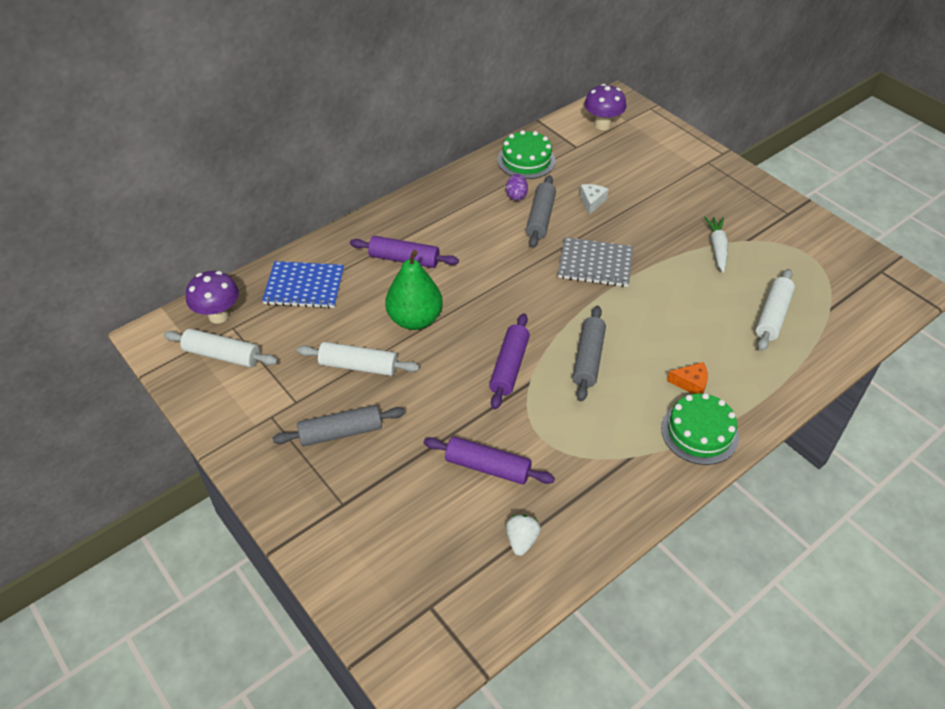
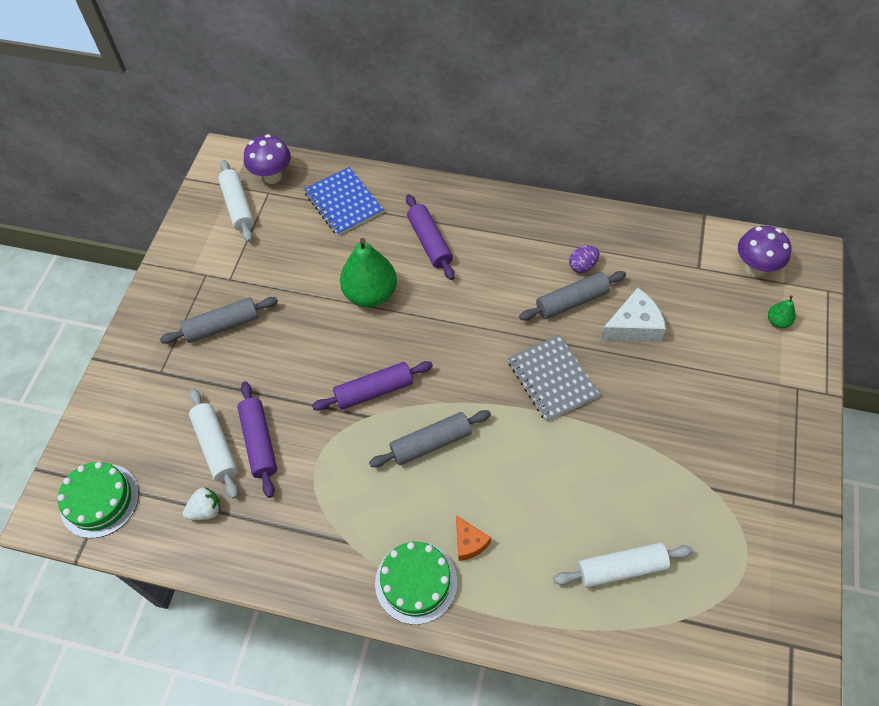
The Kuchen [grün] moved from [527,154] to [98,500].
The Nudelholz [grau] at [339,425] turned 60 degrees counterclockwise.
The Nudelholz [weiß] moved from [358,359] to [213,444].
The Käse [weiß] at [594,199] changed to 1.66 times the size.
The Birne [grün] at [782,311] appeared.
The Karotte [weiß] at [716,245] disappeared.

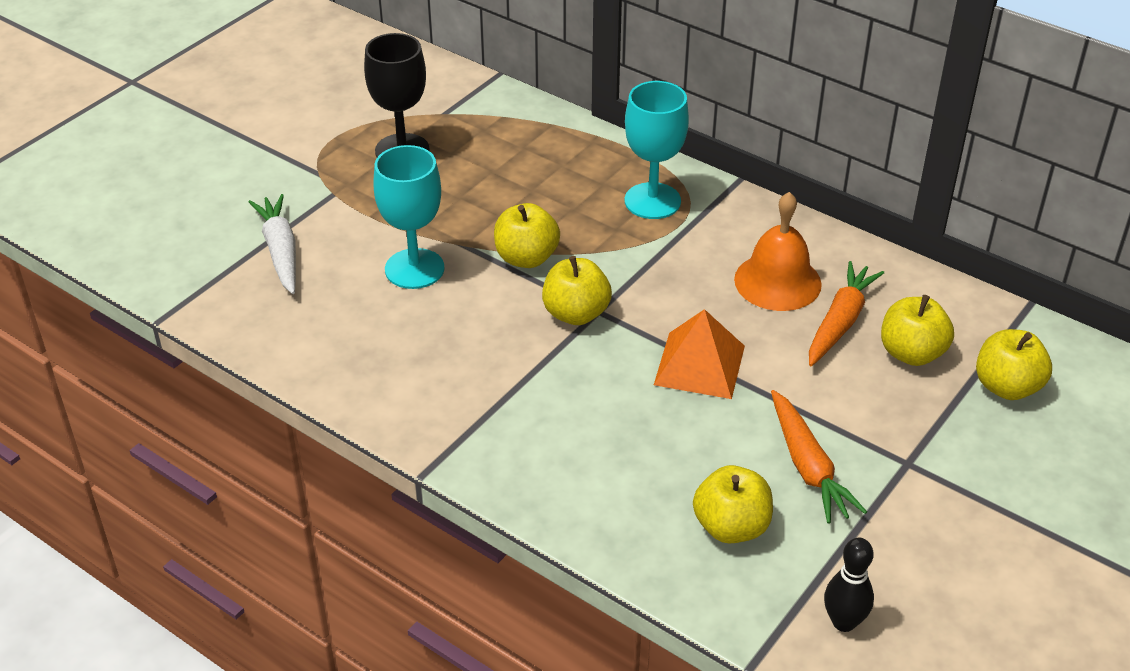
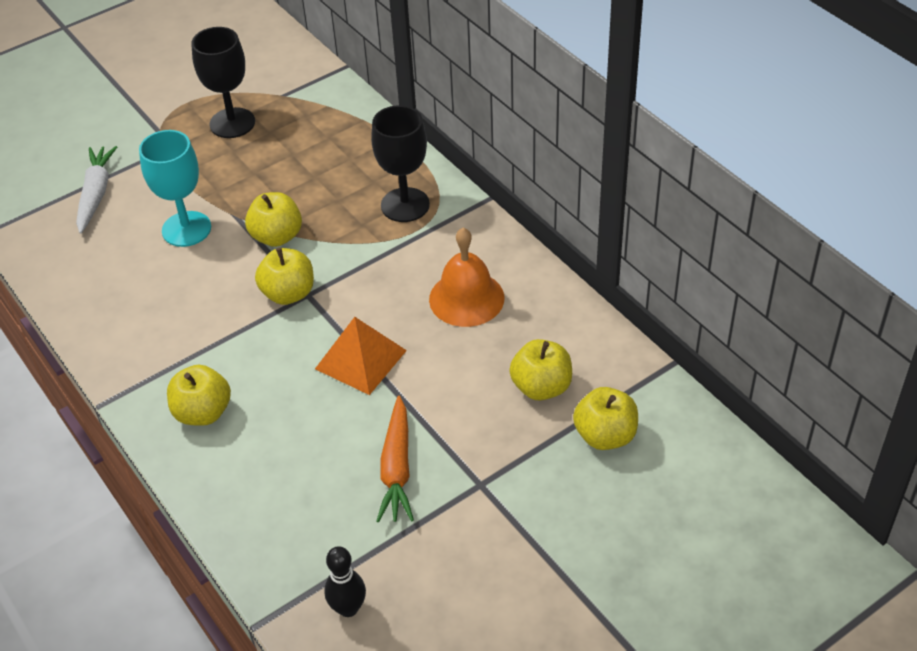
The Apfel [gelb] moved from [733,504] to [199,395].
The Kelch [türkis] at [657,150] became the Kelch [schwarz] at [400,163].
The Karotte [orange] at [846,313] disappeared.

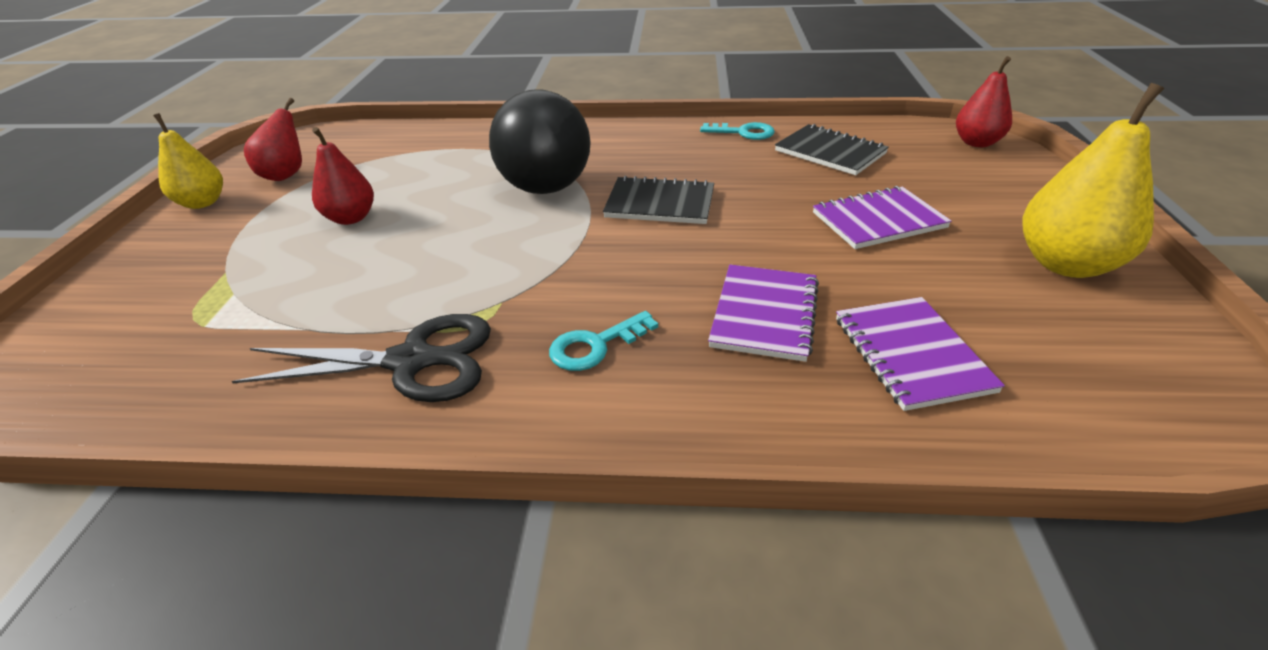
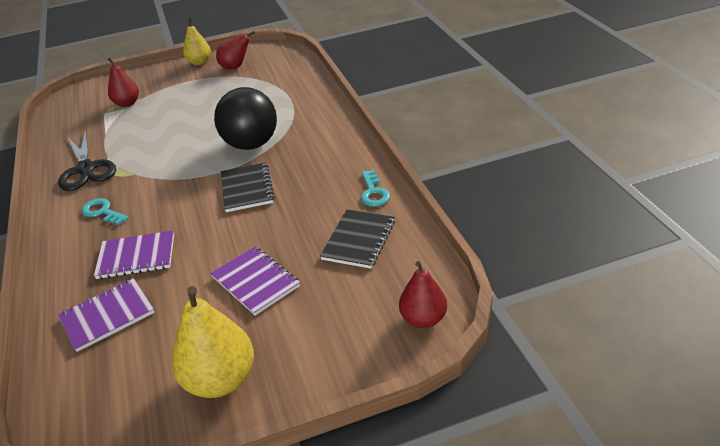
The Birne [rot] moved from [343,176] to [123,82].

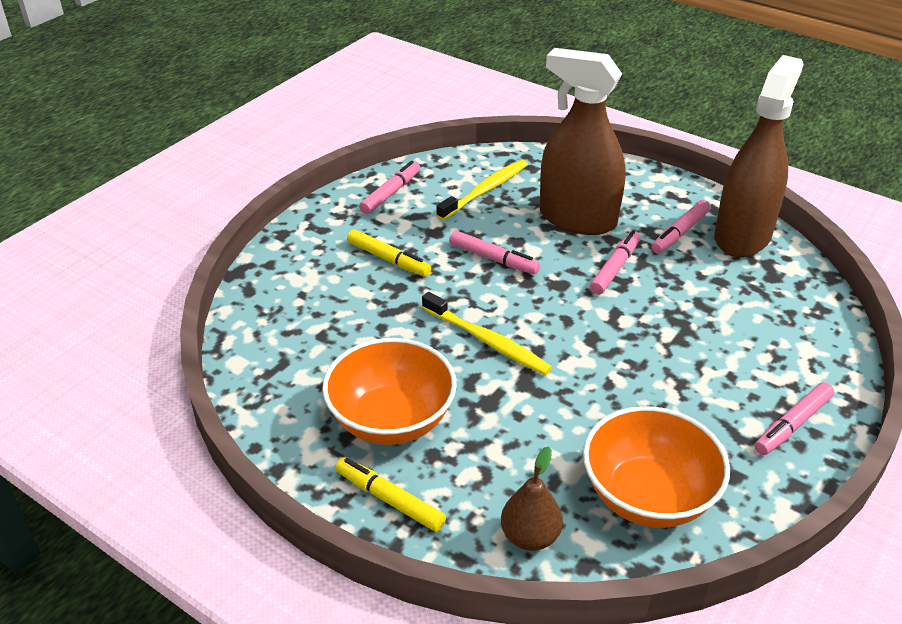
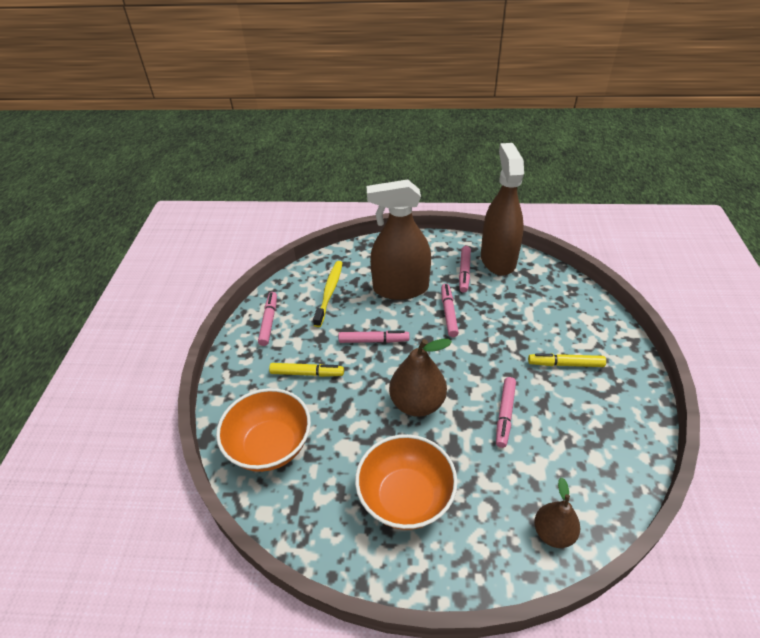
The Schüssel [orange] moved from [656,467] to [263,430].
The Zahnbürste [gelb] at [487,333] was replaced by the Birne [braun] at [420,378].
The Filzstift [rosa] moved from [794,418] to [506,412].
The Filzstift [gelb] moved from [390,494] to [567,360].

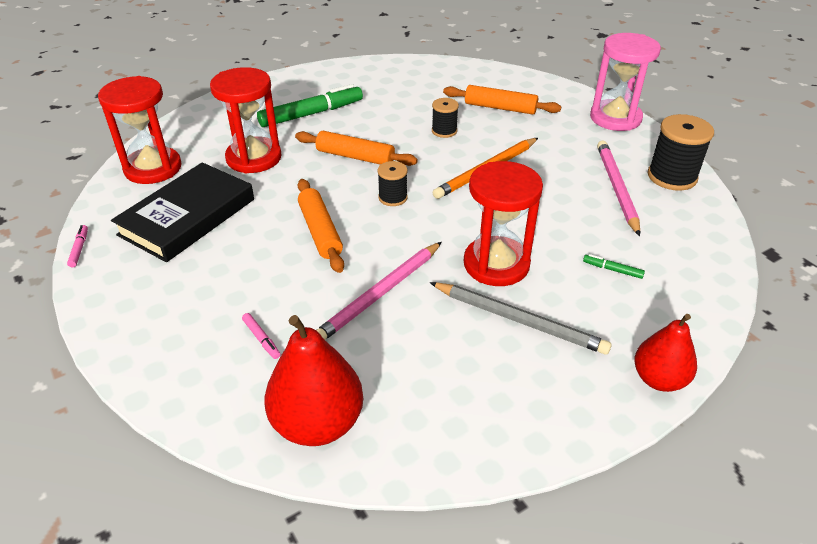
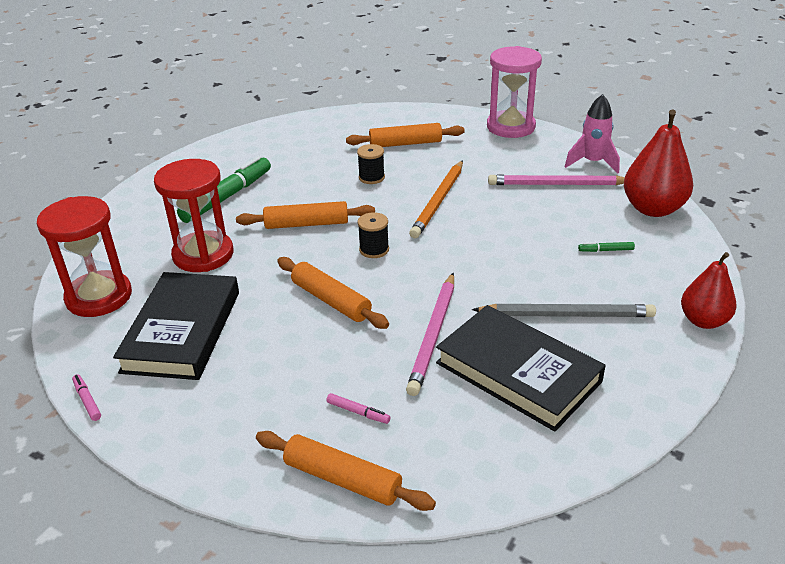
The Nudelholz [orange] at [346,471] appeared.
The Buch [schwarz] at [521,368] appeared.
The Bleistift [rosa] at [618,188] turned 60 degrees counterclockwise.
The Garnrolle [schwarz] at [681,152] was replaced by the Rakete [rosa] at [592,134].
The Birne [rot] moved from [313,380] to [658,163].
The Sanduhr [rot] at [503,223] disappeared.

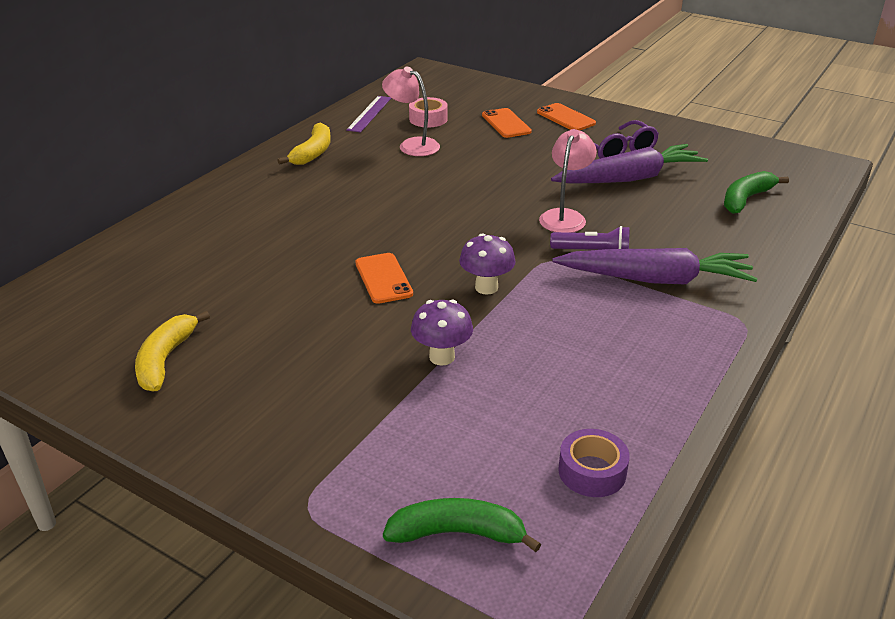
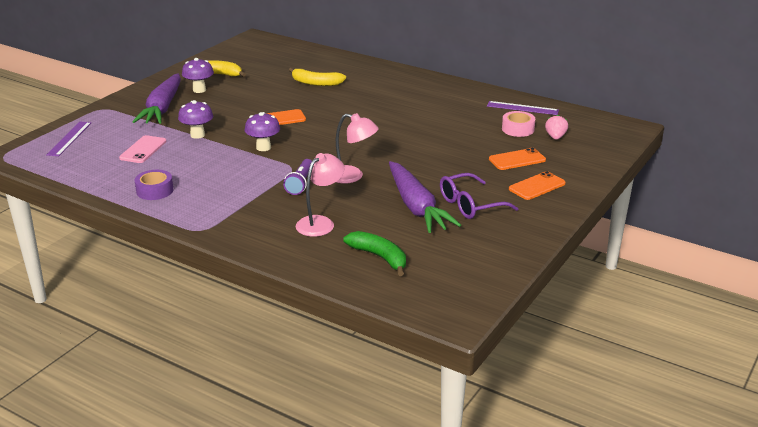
The Banane [grün] at [462,525] was replaced by the Lineal [lila] at [68,139].
The Handy [rosa] at [142,149] appeared.
The Karotte [lila] moved from [655,266] to [156,98].
The Klebeband [lila] moved from [594,463] to [154,185].
The Pilz [lila] at [198,75] appeared.
The Banane [gelb] moved from [304,144] to [317,77].
The Lampe [rosa] moved from [411,111] to [320,195].
The Erdbeere [rosa] at [556,127] appeared.

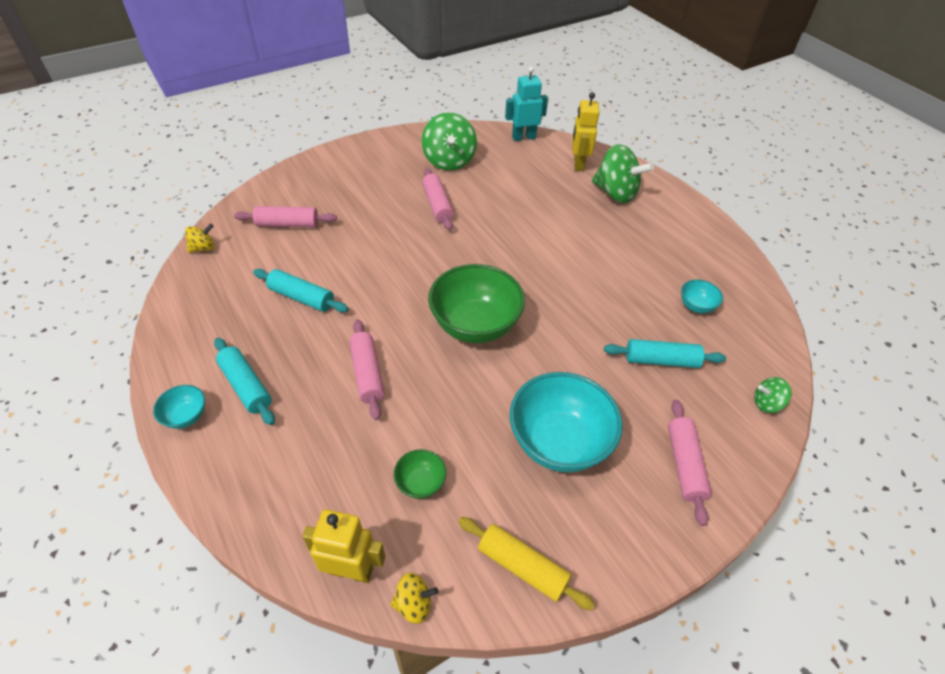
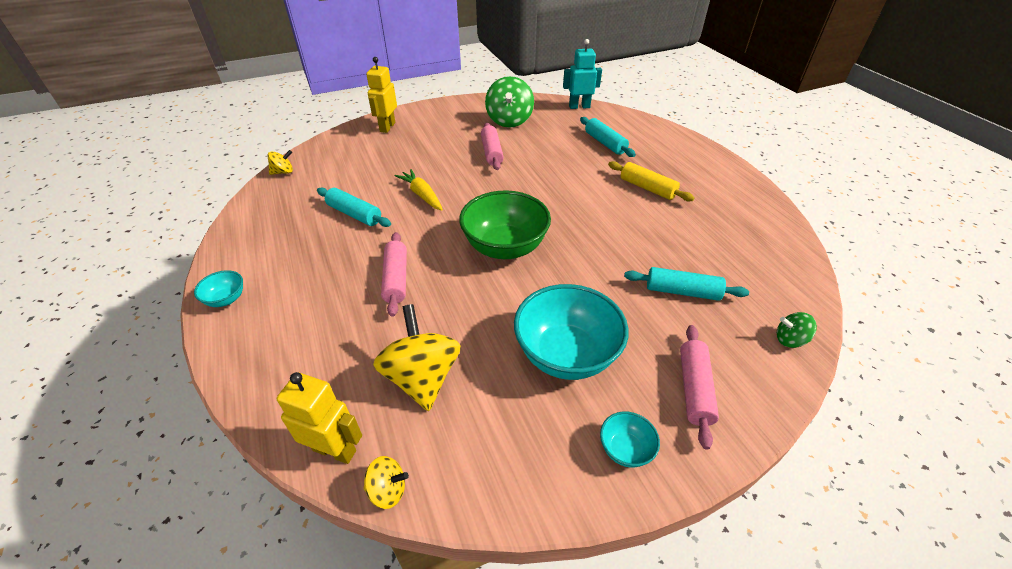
The Roboter [gelb] moved from [586,131] to [381,95].
The Schüssel [grün] at [420,474] was replaced by the Kreisel [gelb] at [417,357].
The Karotte [gelb] at [419,190] appeared.
The Nudelholz [türkis] moved from [244,381] to [608,137].
The Schüssel [türkis] moved from [702,296] to [630,440].
The Nudelholz [gelb] moved from [526,563] to [651,181].
The Nudelholz [rosa] at [285,216] disappeared.
The Kreisel [grün] at [623,173] disappeared.

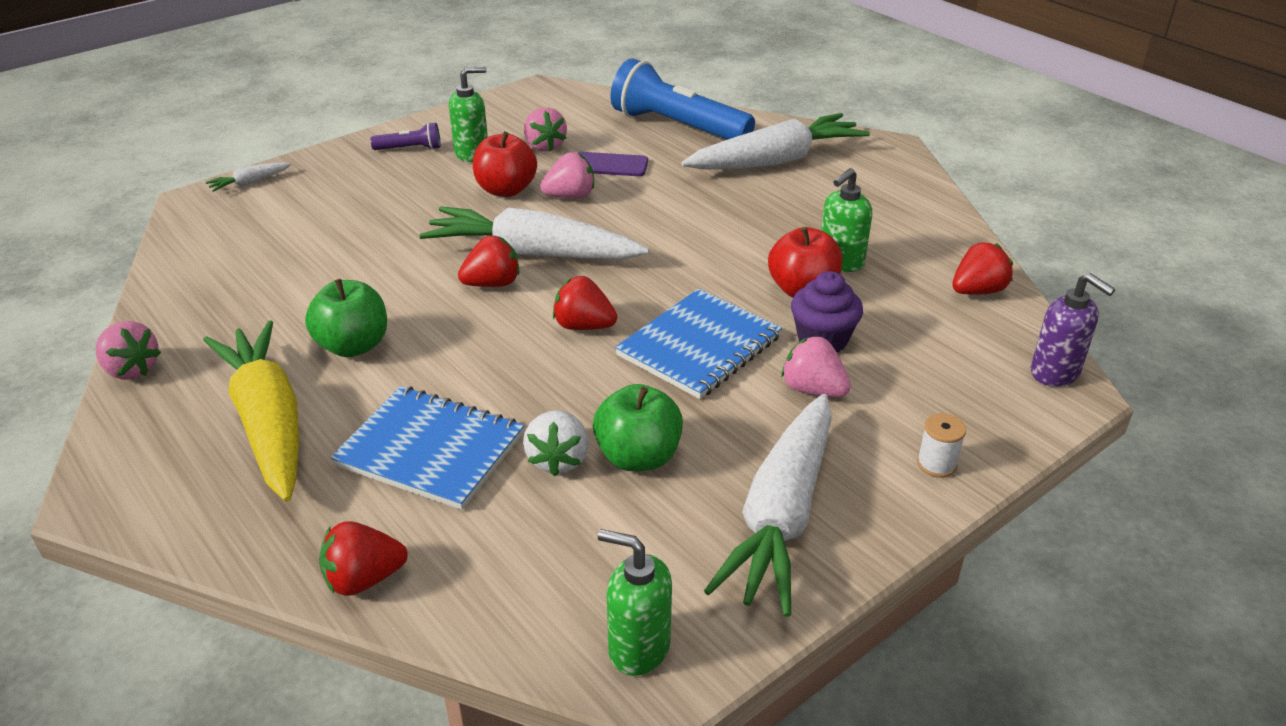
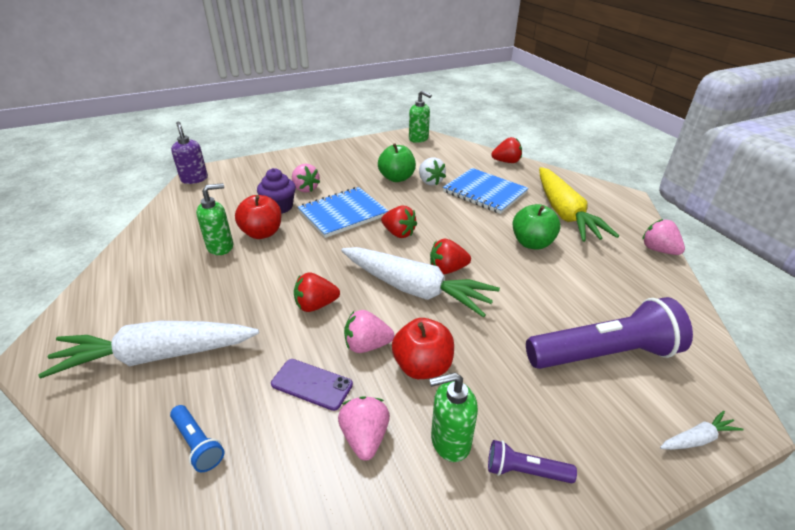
The Taschenlampe [blau] at [683,99] changed to 0.45 times the size.
The Erdbeere [rot] moved from [982,268] to [317,292].
The Erdbeere [weiß] at [556,443] turned 135 degrees clockwise.
The Taschenlampe [lila] at [609,333] appeared.
The Karotte [weiß] at [768,505] disappeared.
The Garnrolle [weiß] at [941,445] disappeared.

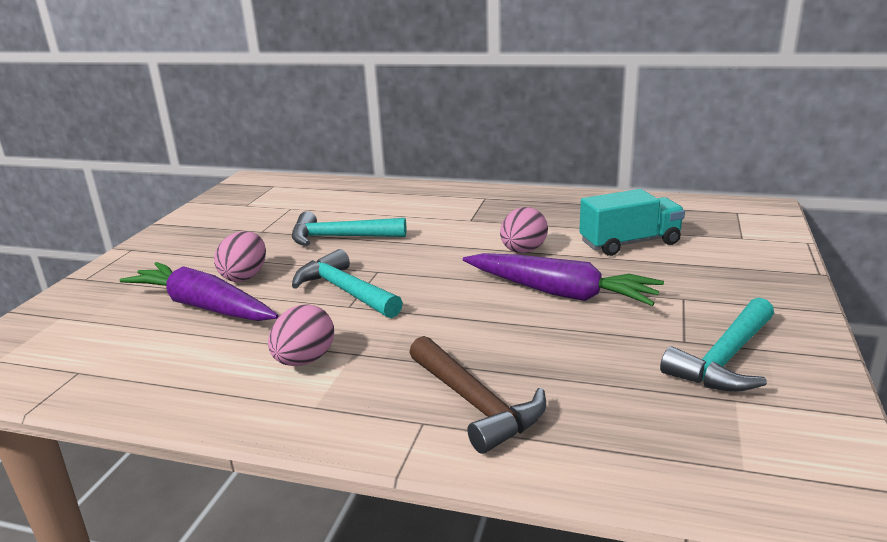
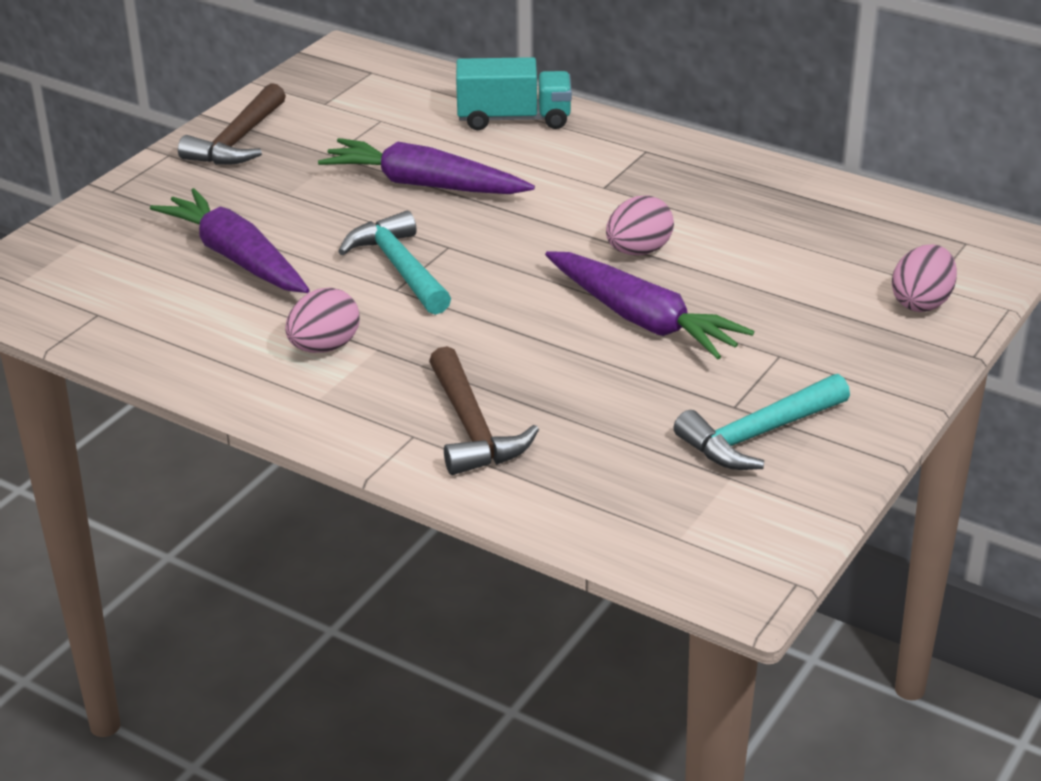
The Hammer [braun] at [232,124] appeared.
The Hammer [türkis] at [349,228] was replaced by the Karotte [lila] at [426,166].
The Lastwagen [türkis] moved from [632,222] to [514,93].
The Ei [rosa] moved from [240,256] to [924,278].

